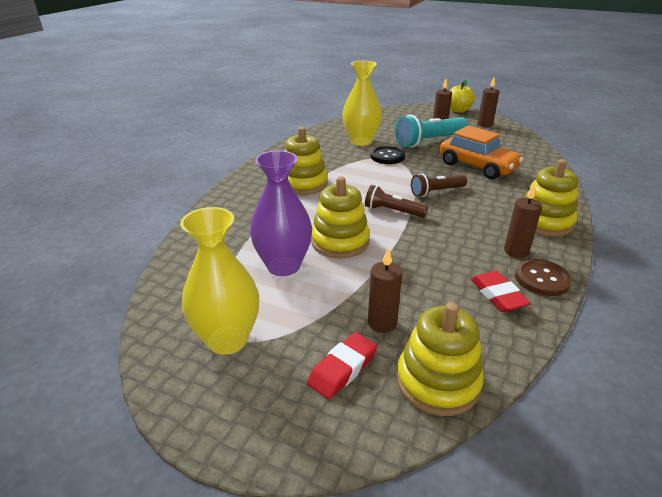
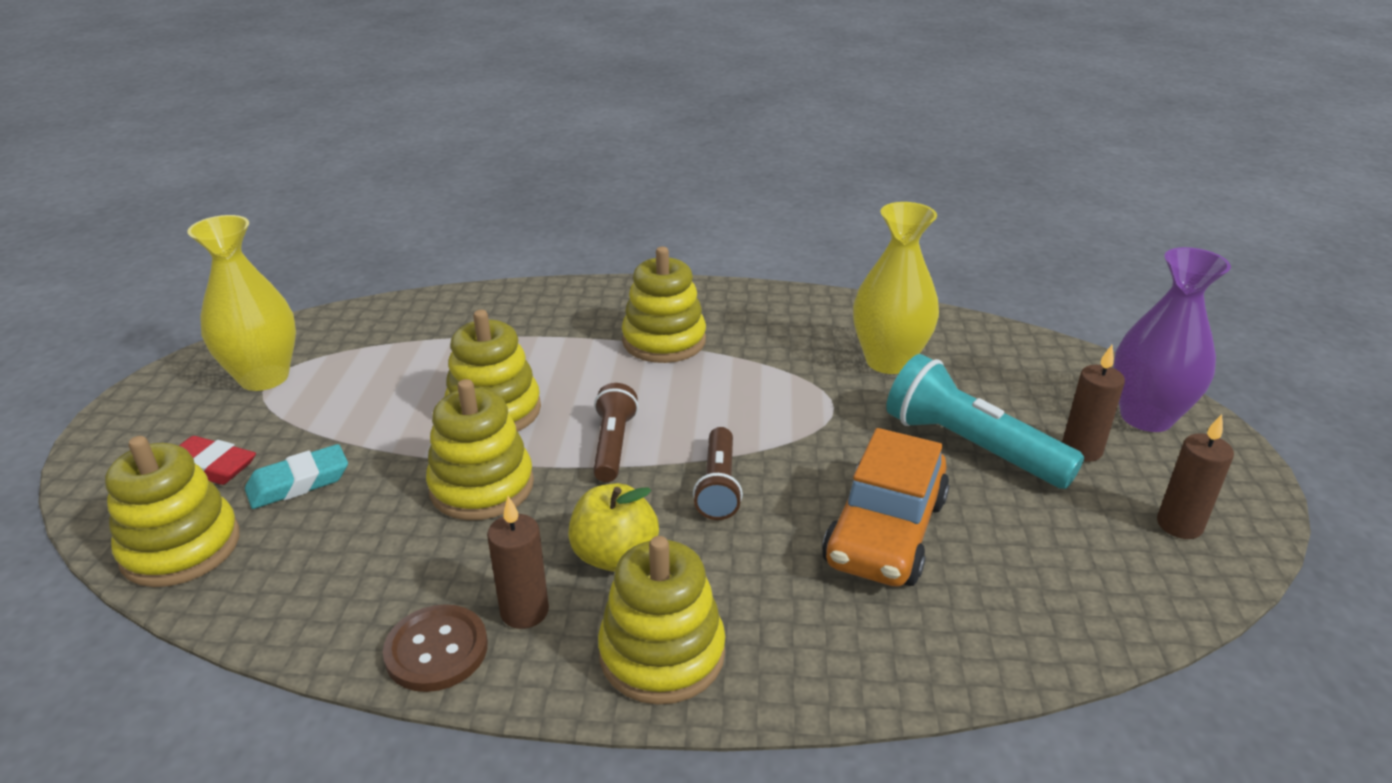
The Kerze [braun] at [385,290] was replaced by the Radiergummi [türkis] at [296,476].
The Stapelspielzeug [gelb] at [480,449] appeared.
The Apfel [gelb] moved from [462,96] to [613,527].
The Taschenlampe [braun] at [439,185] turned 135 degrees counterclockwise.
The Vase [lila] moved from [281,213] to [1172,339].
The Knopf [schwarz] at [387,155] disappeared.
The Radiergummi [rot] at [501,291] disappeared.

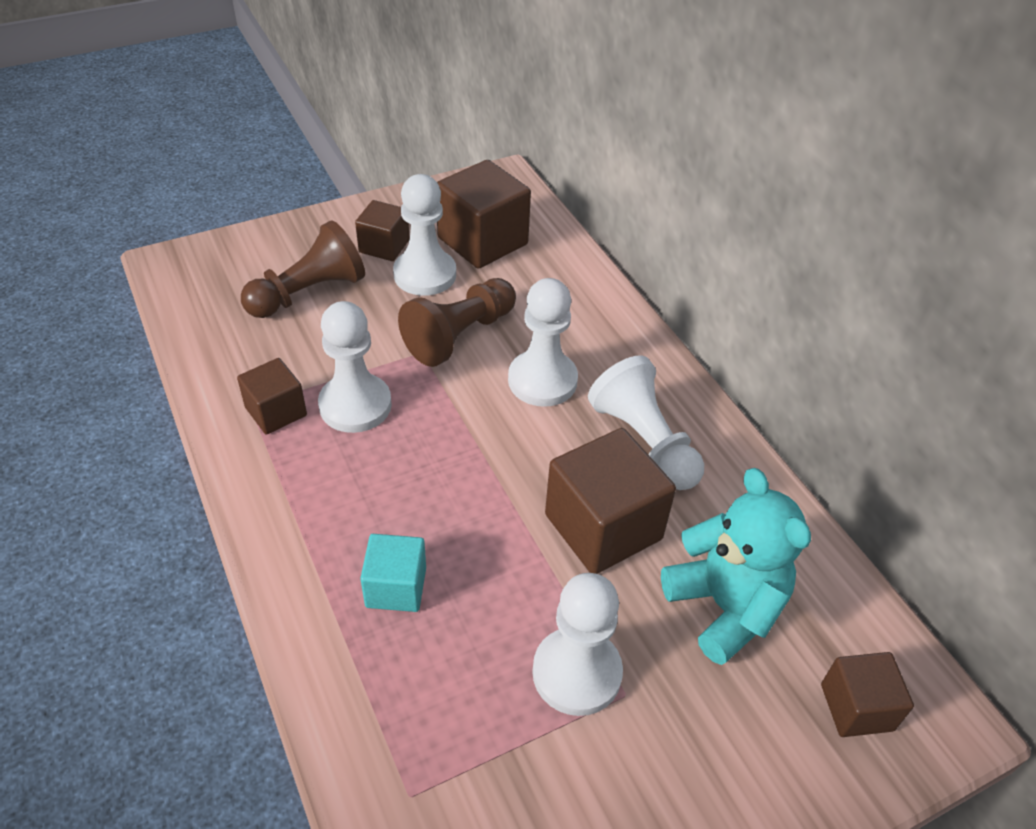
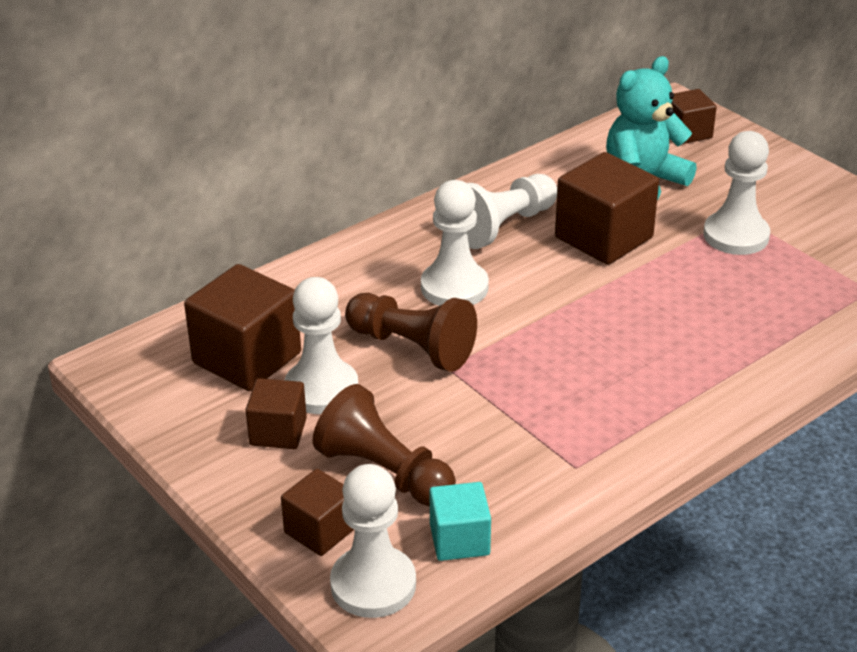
The Kubus [braun] moved from [272,396] to [317,512].
The Bauer [weiß] moved from [355,367] to [373,541].
The Kubus [türkis] moved from [393,573] to [460,521].

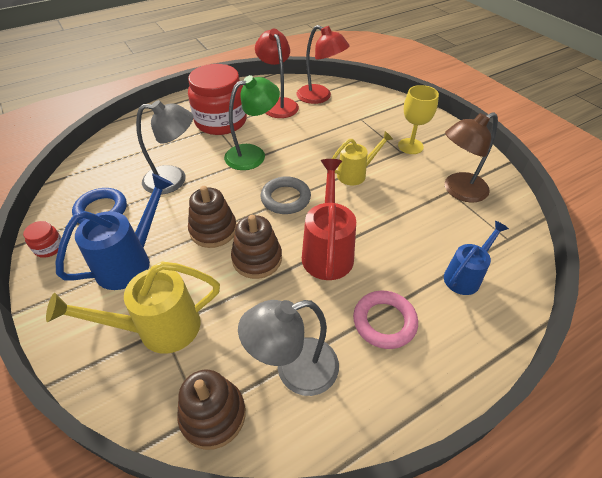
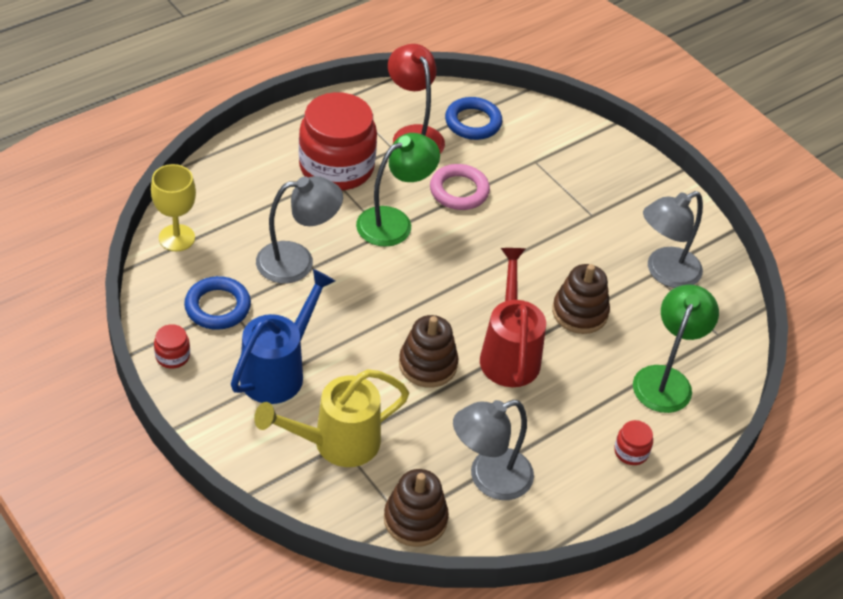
The Kelch [gelb] moved from [418,119] to [173,207].
The Ring [rosa] moved from [385,320] to [460,187].
The Lampe [rot] at [323,64] was replaced by the Ring [blau] at [473,118].
The Stapelspielzeug [braun] moved from [212,217] to [581,299].
The Einmachglas [rot] at [633,442] appeared.
The Gießkanne [blau] at [476,258] was replaced by the Lampe [grün] at [676,349].
The Lampe [braun] at [471,157] became the Lampe [grau] at [673,239].
The Ring [grau] at [286,195] disappeared.
The Gießkanne [gelb] at [362,158] disappeared.

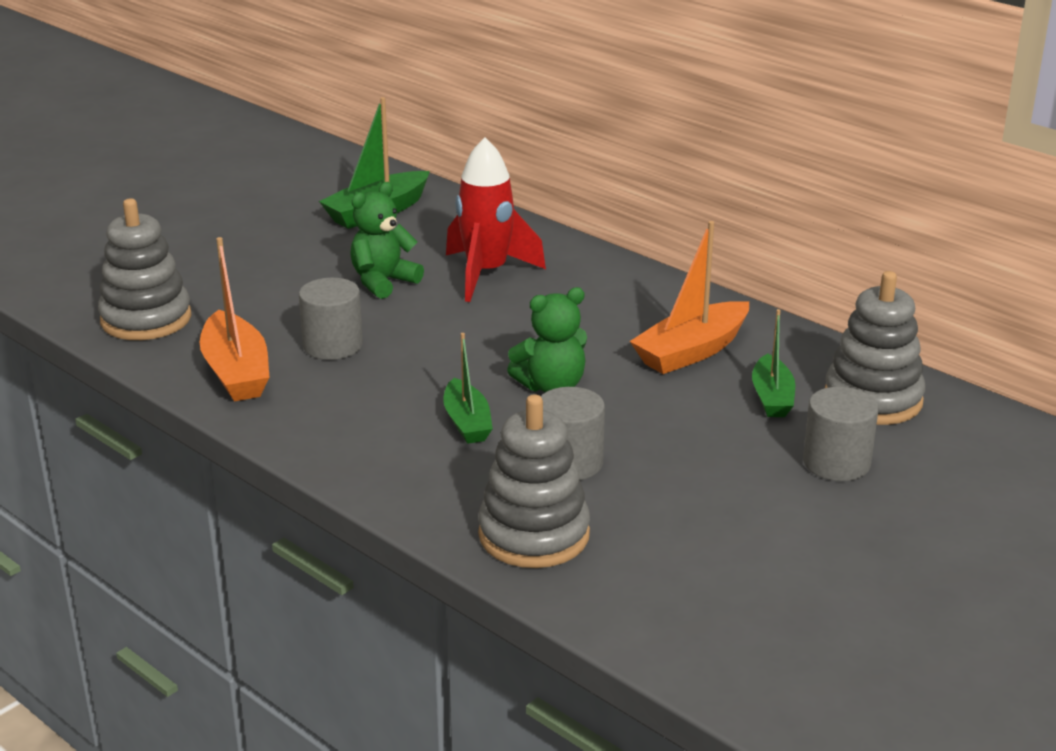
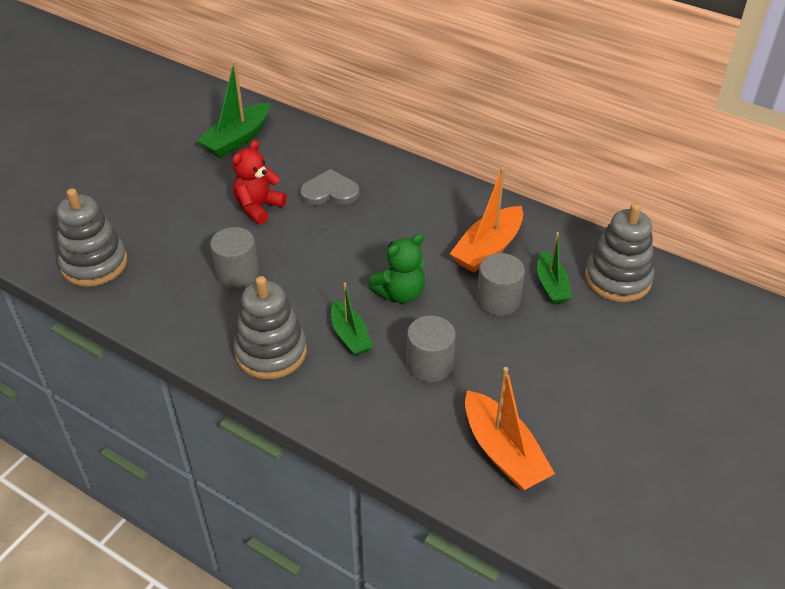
The Teddybär [grün] at [387,240] became the Teddybär [rot] at [260,182].
The Stapelspielzeug [grau] moved from [534,481] to [270,327].
The Rakete [rot] at [496,219] was replaced by the Herz [grau] at [330,187].
The Boot [orange] moved from [235,319] to [510,428].
The Vollzylinder [grau] moved from [840,434] to [501,284].

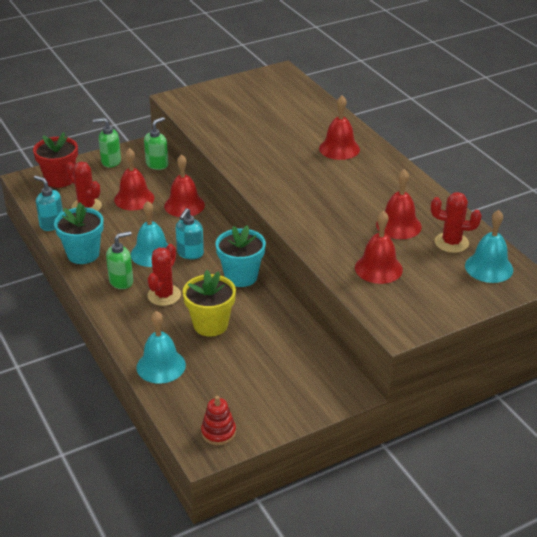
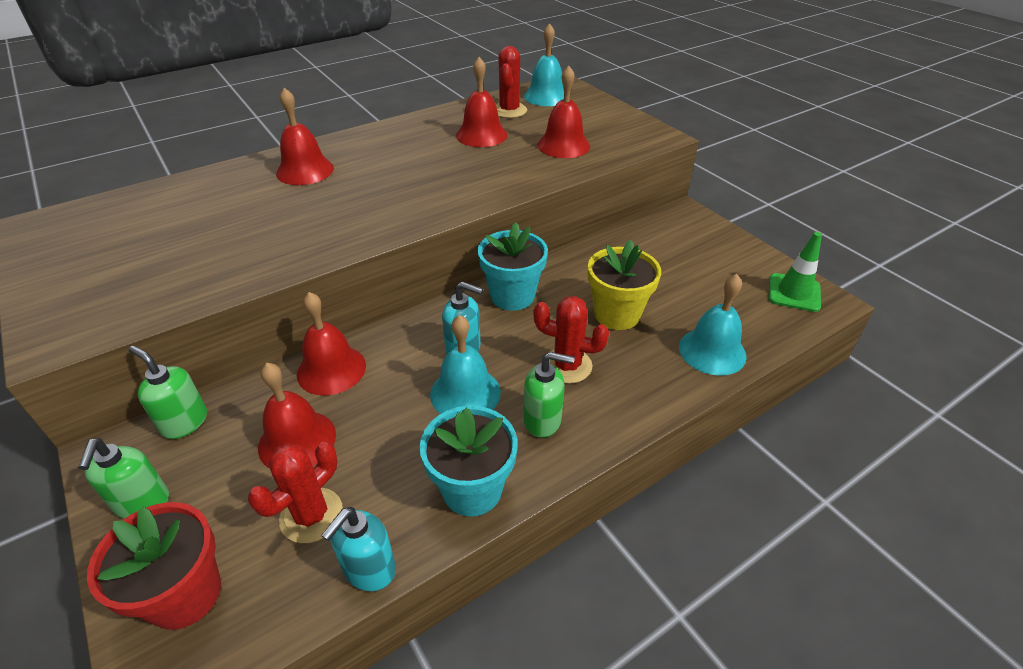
The Seifenspender [grün] at [119,260] turned 135 degrees clockwise.
The Stapelspielzeug [rot] at [218,420] was replaced by the Leitkegel [grün] at [795,272].

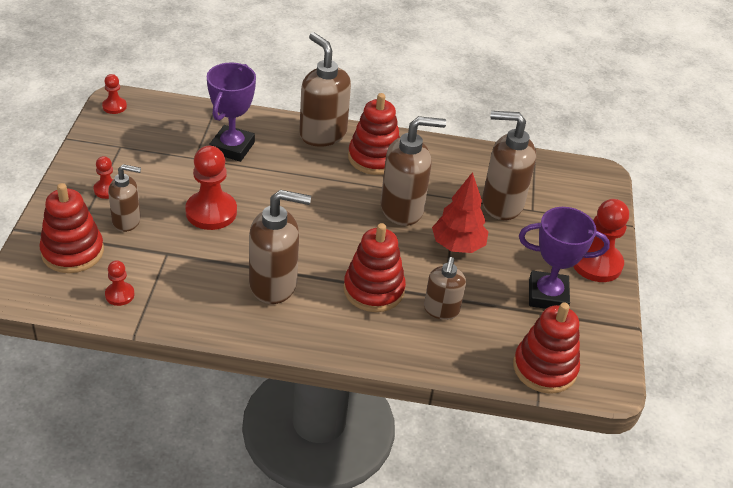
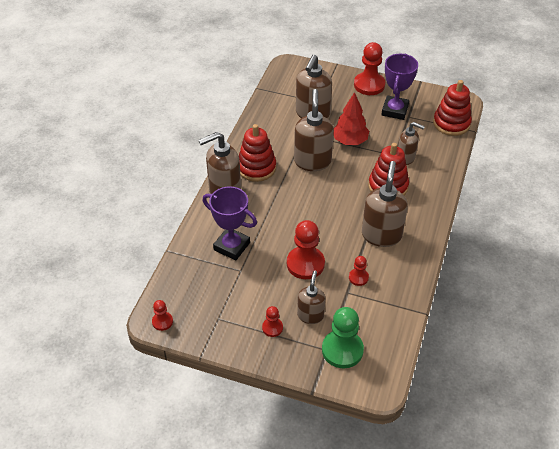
The Stapelspielzeug [rot] at [71,228] was replaced by the Bauer [grün] at [343,337].
The Bauer [rot] moved from [120,283] to [359,271].

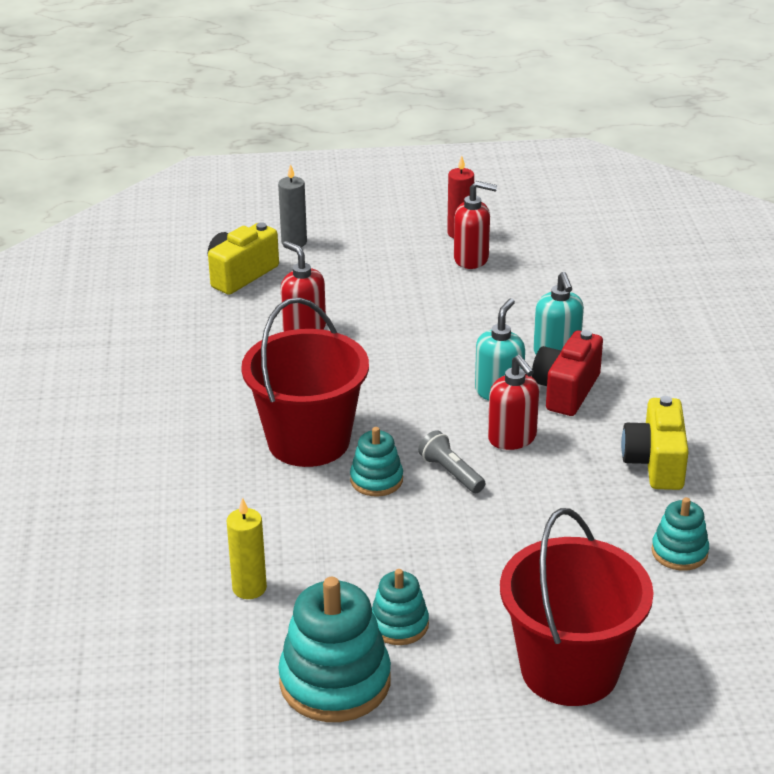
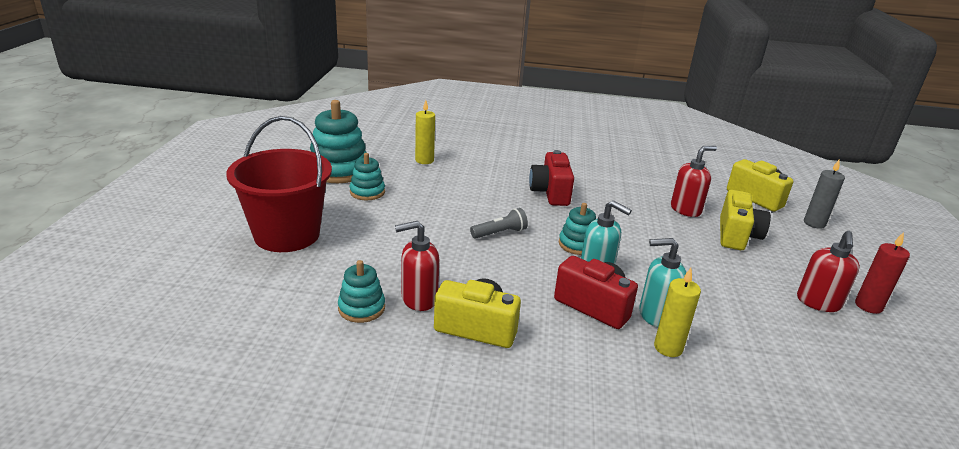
The Seifenspender [rot] moved from [513,402] to [417,266].
The Eimer [rot] at [305,382] was replaced by the Kamera [rot] at [551,178].
The Stapelspielzeug [türkis] moved from [376,461] to [577,229].
The Kerze [gelb] at [677,312] appeared.
The Kamera [gelb] at [745,220] appeared.

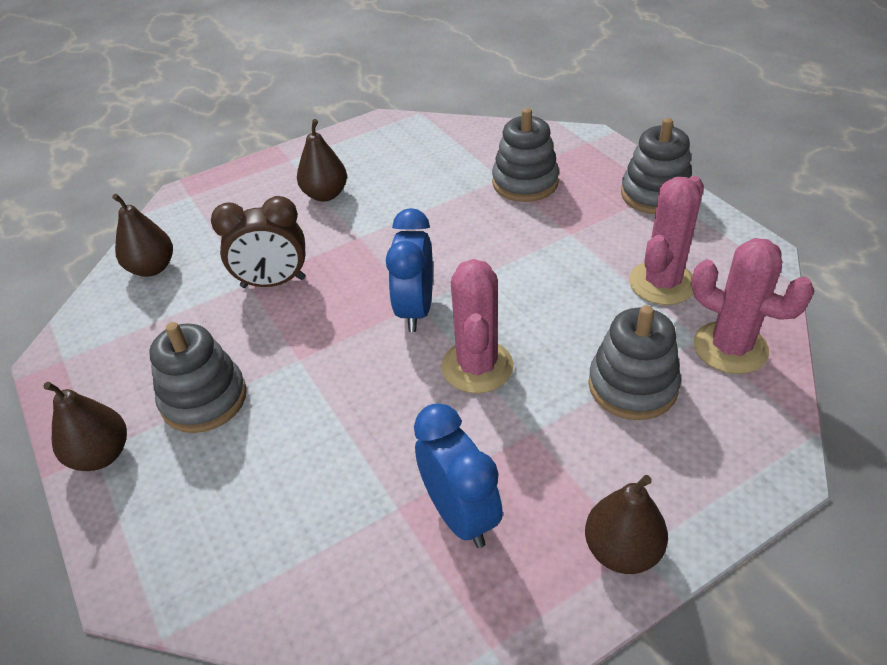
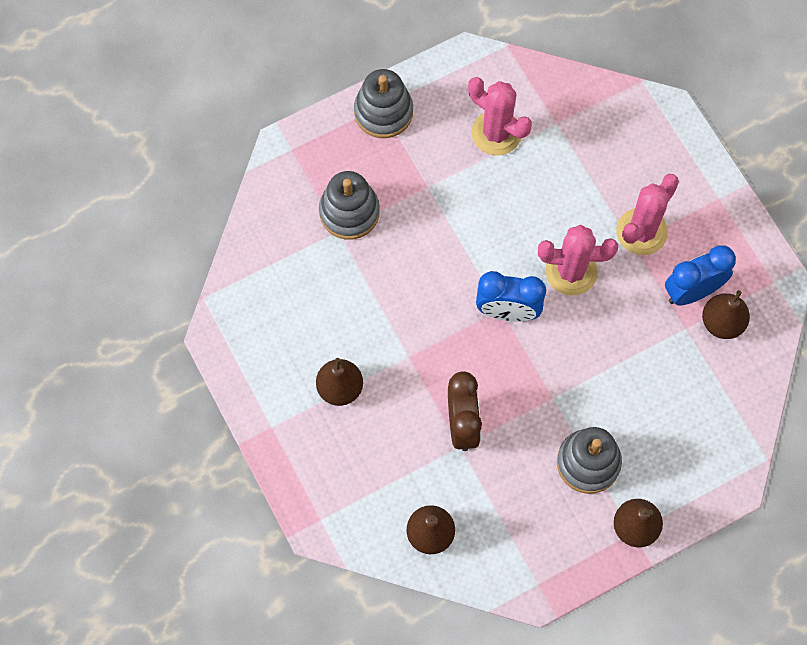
The Kaktus [rosa] moved from [752,306] to [647,214].
The Birne [braun] moved from [626,524] to [726,314].
The Stapelspielzeug [grau] at [634,362] disappeared.

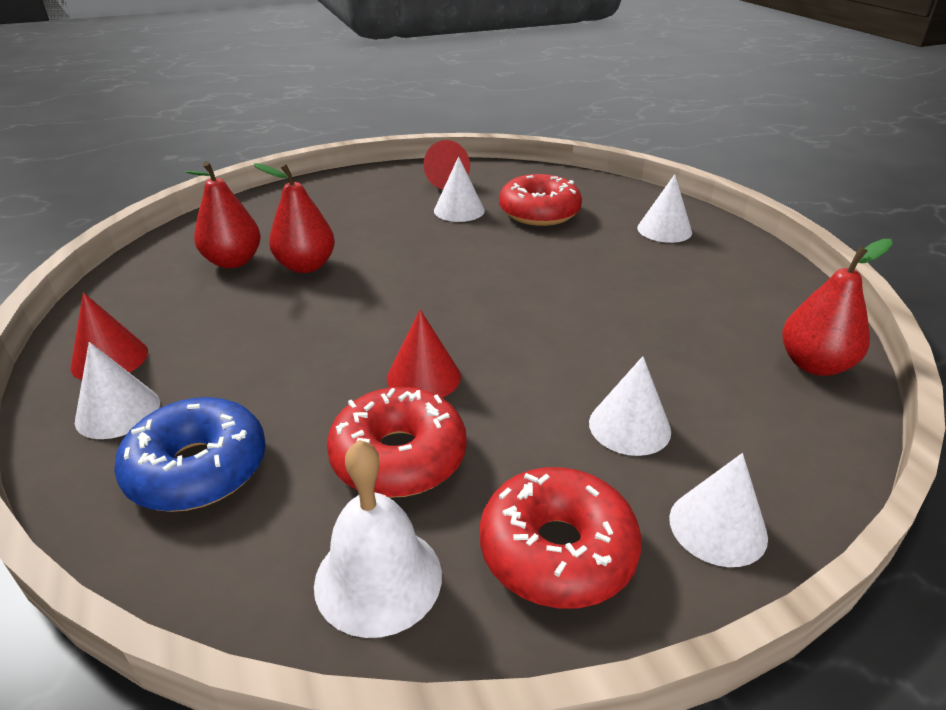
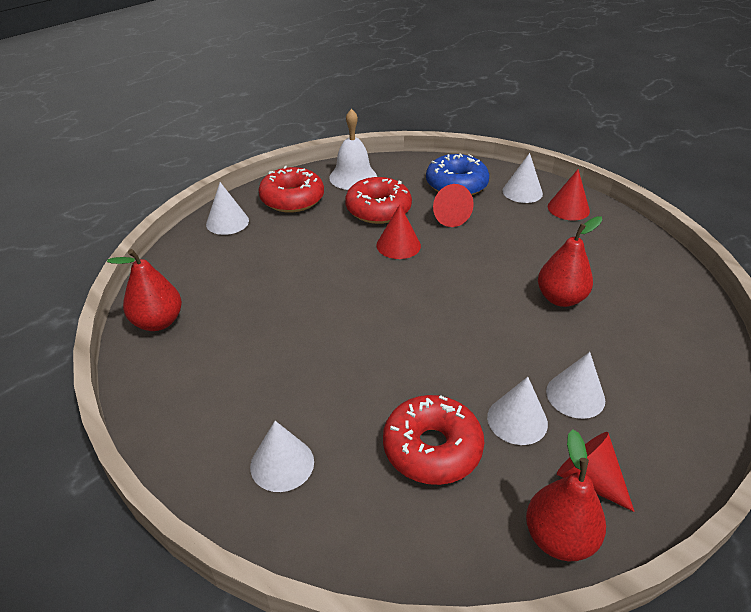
The Kegel [rot] at [453,205] appeared.
The Birne [rot] moved from [223,214] to [566,495].
The Kegel [weiß] moved from [630,406] to [575,385].

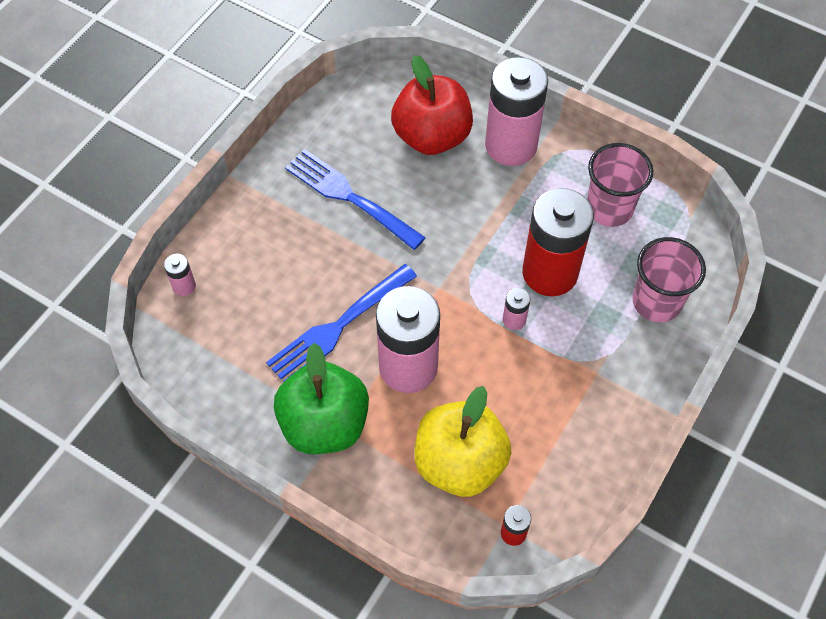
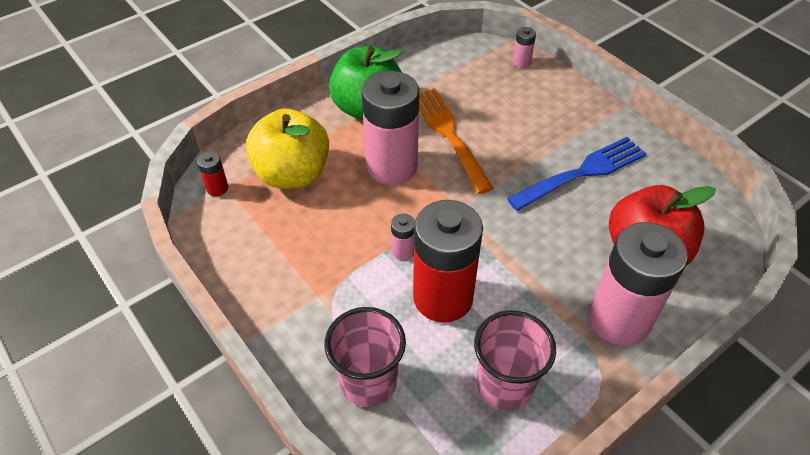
The Gabel [blau] at [341,323] became the Gabel [orange] at [456,141].

